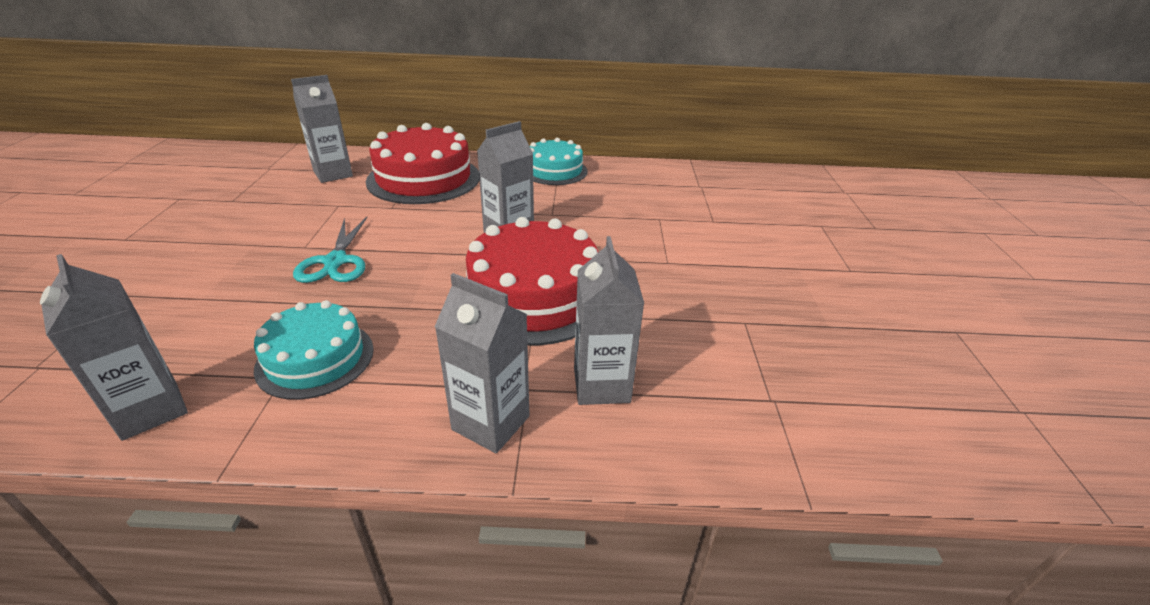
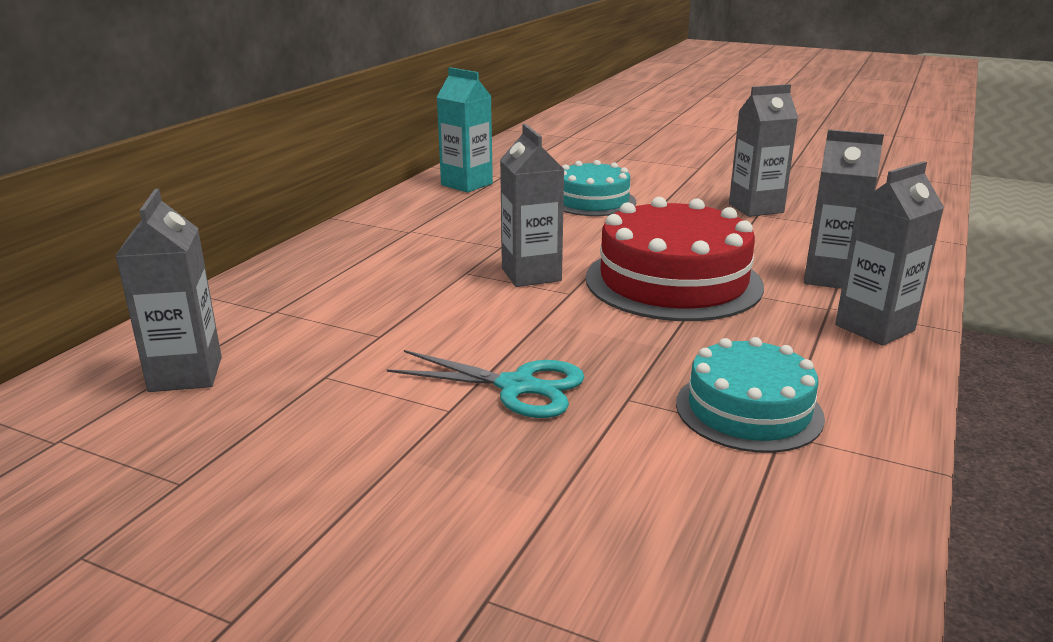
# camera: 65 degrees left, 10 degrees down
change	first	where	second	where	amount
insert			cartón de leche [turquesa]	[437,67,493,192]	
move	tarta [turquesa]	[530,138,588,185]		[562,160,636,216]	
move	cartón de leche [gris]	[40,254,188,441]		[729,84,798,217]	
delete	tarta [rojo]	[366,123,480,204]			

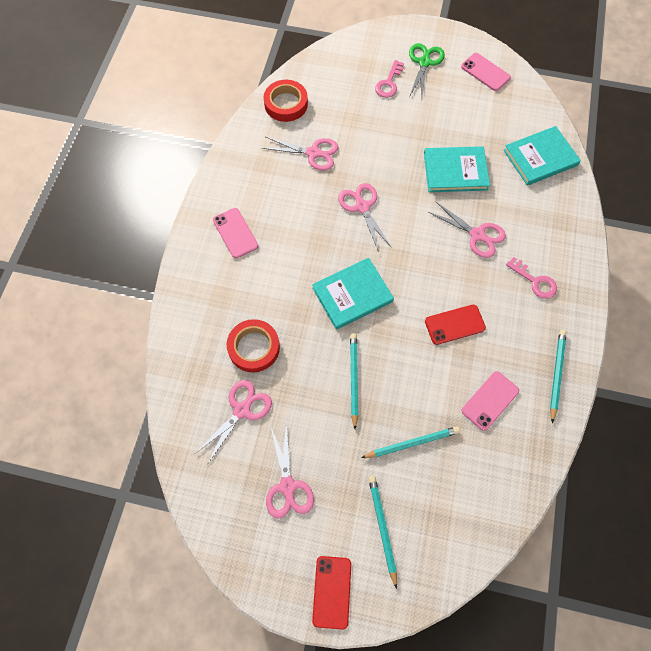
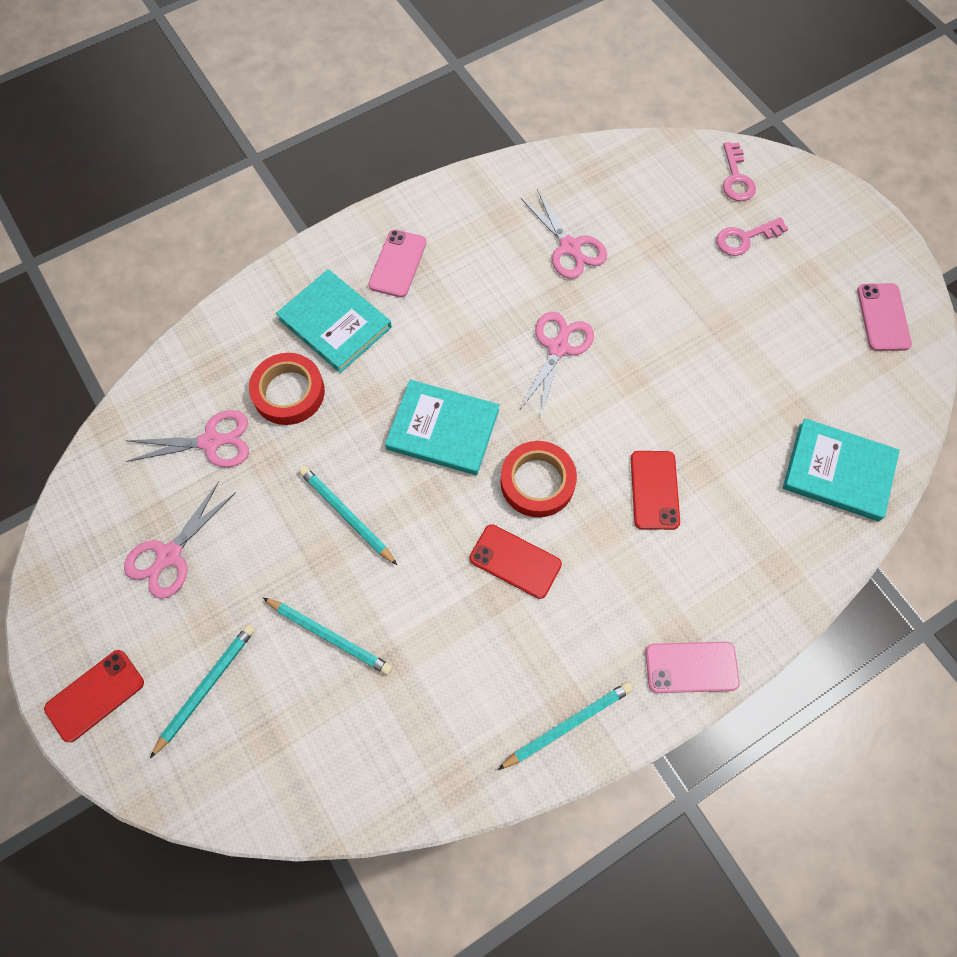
# camera: 45 degrees right, 0 degrees up
change	first	where	second	where	amount
move	libro [turquesa]	[424,146,490,192]		[276,269,392,373]	
rotate	lápiz [turquesa]	[350,333,358,429]		[299,466,397,565]	90 degrees counterclockwise
move	cinta adhesiva [rojo]	[263,80,308,122]		[500,441,577,517]	
replace	tijeras [rosa]	[428,201,506,258]	móvil [rojo]	[631,451,680,530]	
move	móvil [rosa]	[462,371,519,431]		[645,642,740,693]	
move	llave [rosa]	[506,257,557,299]		[723,142,756,201]	
delete	tijeras [verde]	[409,43,445,97]			

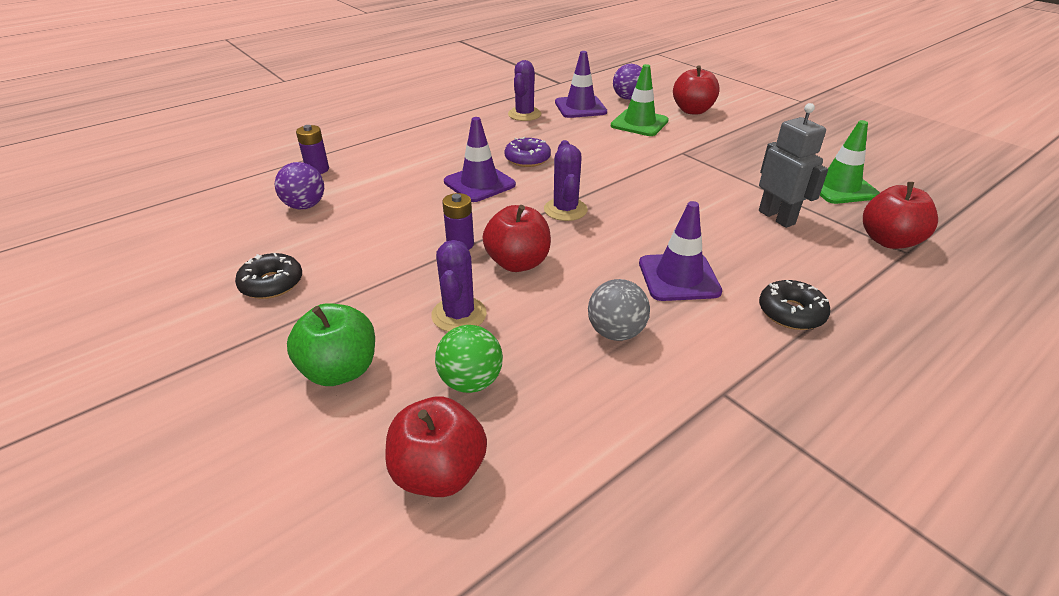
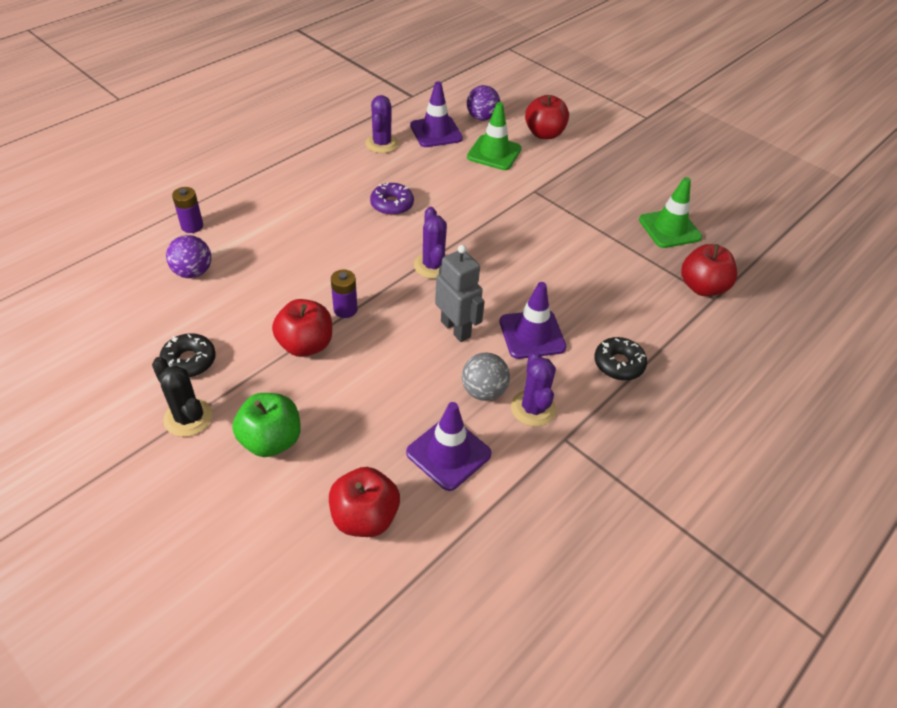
# camera: 10 degrees left, 10 degrees up
change	first	where	second	where	amount
insert			cactus [negro]	[152,357,212,437]	
move	manzana [rojo]	[482,205,551,272]		[272,299,332,357]	
move	cono de tráfico [morado]	[444,117,516,202]		[406,402,492,491]	
move	robot [gris]	[759,103,828,228]		[435,245,485,342]	
move	cactus [morado]	[431,240,487,332]		[511,351,556,427]	
delete	pelota [verde]	[435,325,503,393]			

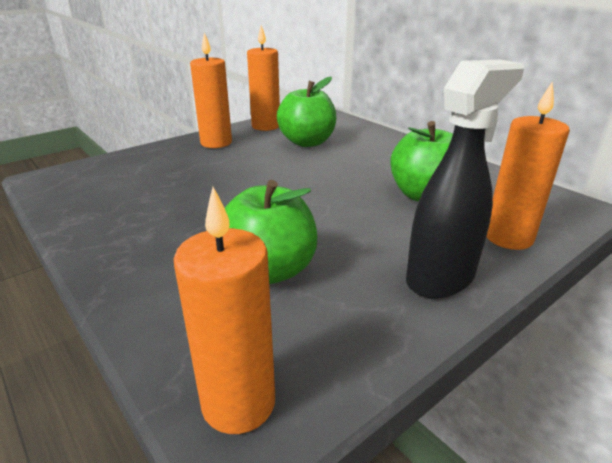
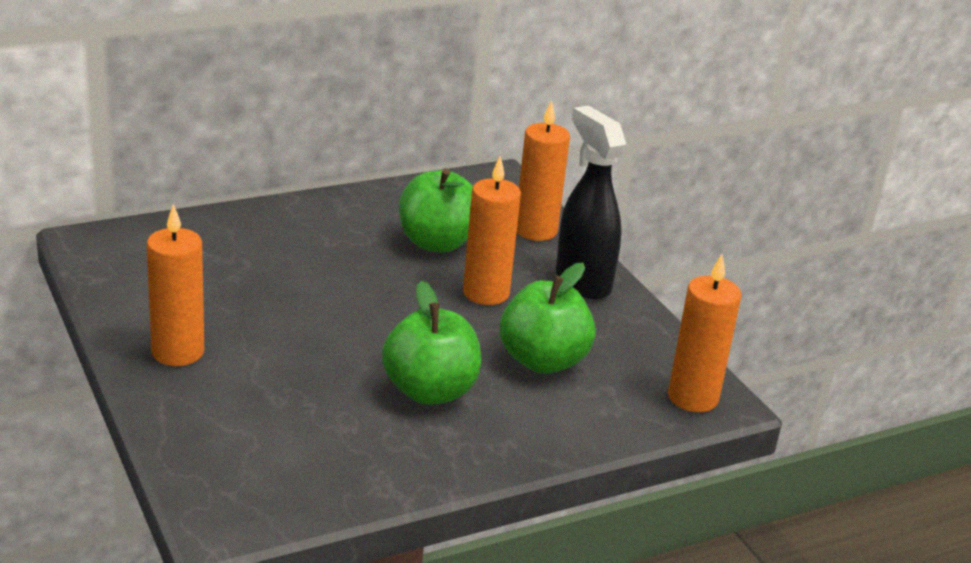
# camera: 80 degrees left, 0 degrees up
change	first	where	second	where	amount
move	manzana [verde]	[277,77,336,147]		[382,281,481,405]	
move	vela [naranja]	[247,25,280,131]		[463,156,521,305]	

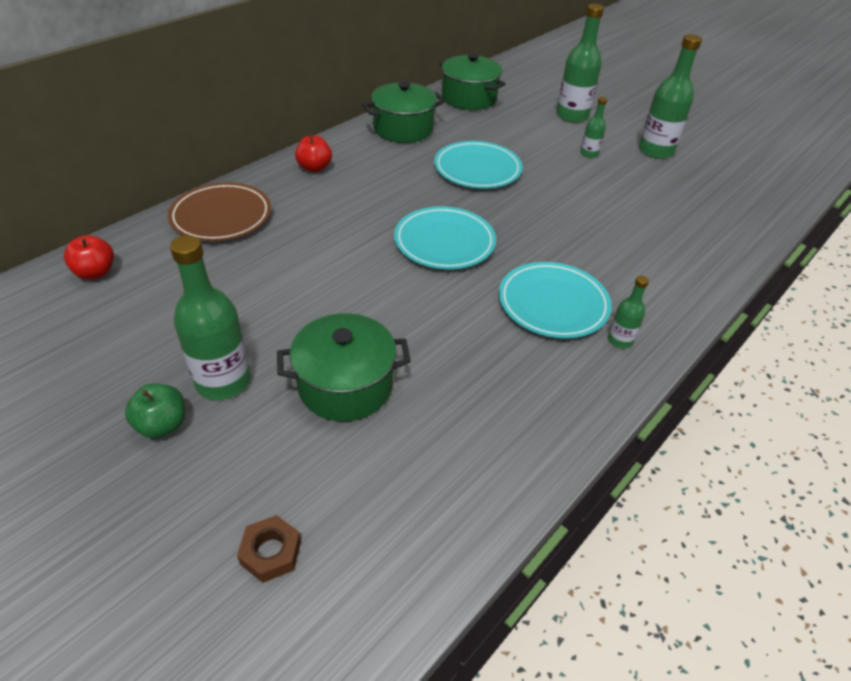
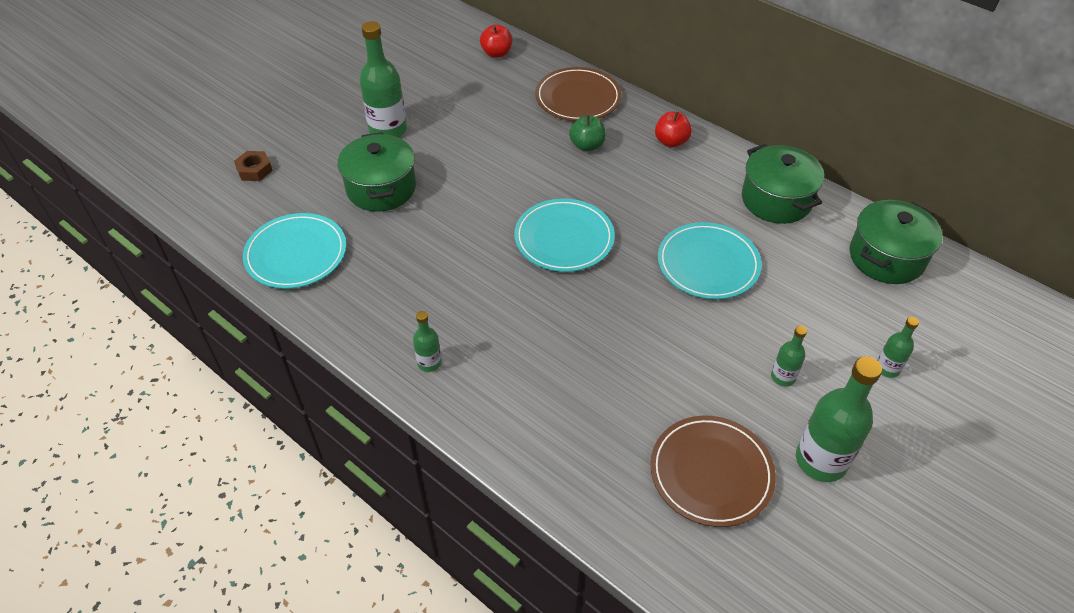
# camera: 90 degrees right, 5 degrees up
change	first	where	second	where	amount
move	plato [turquesa]	[499,262,612,339]		[243,213,346,289]	
move	manzana [verde]	[125,384,185,438]		[569,115,606,151]	
insert			plato [marrón]	[650,416,776,527]	
resize	botella [verde]	[556,4,604,123]		[877,317,919,378]	x0.51

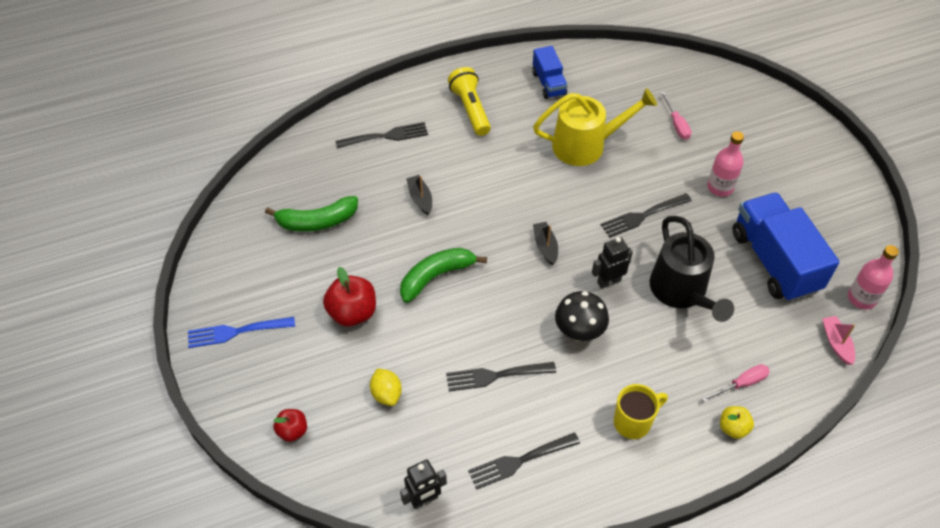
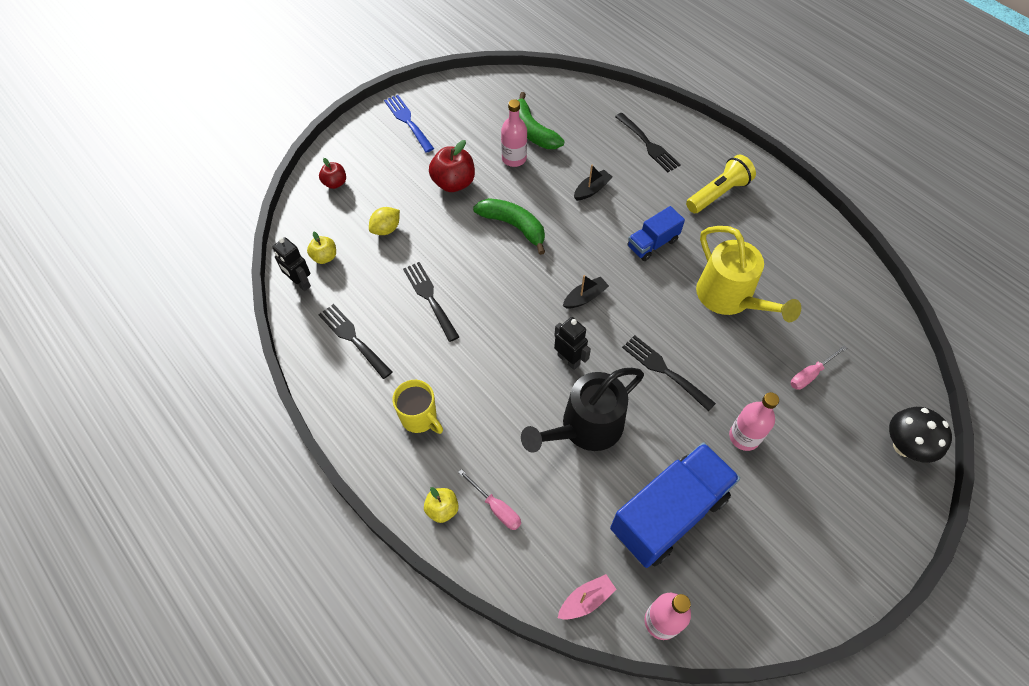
# camera: 70 degrees right, 5 degrees up
change	first	where	second	where	amount
insert			manzana [amarillo]	[307,231,336,264]	
insert			botella [rosa]	[501,99,527,167]	
move	camión [azul]	[532,46,568,99]		[627,206,685,261]	
move	seta [negro]	[555,291,609,341]		[889,407,952,463]	

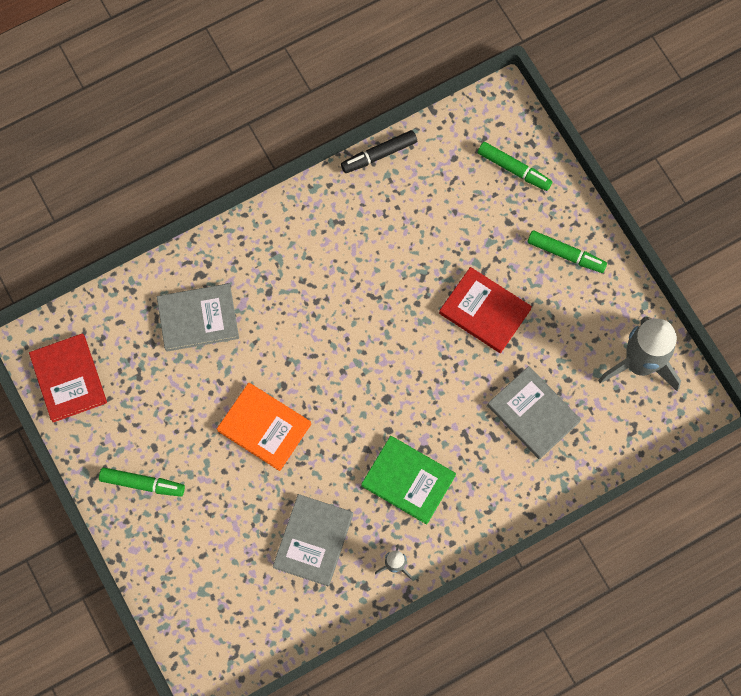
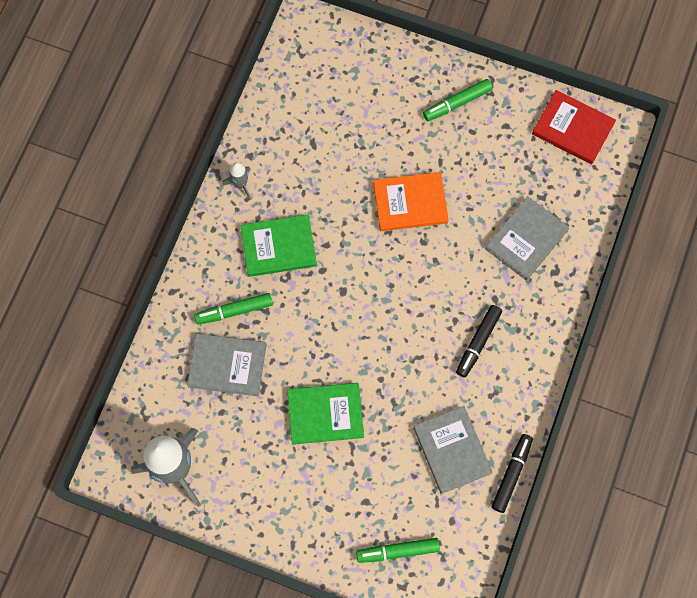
# camera: 140 degrees right, 0 degrees up
change	first	where	second	where	amount
move	rotulador [verde]	[527,230,607,273]		[194,293,273,325]	
recolor	libro [rojo]	[439,267,532,353]	libro [verde]	[287,383,364,445]	
move	libro [gris]	[273,494,353,586]		[413,406,493,494]	
insert			rotulador [negro]	[456,305,502,378]	

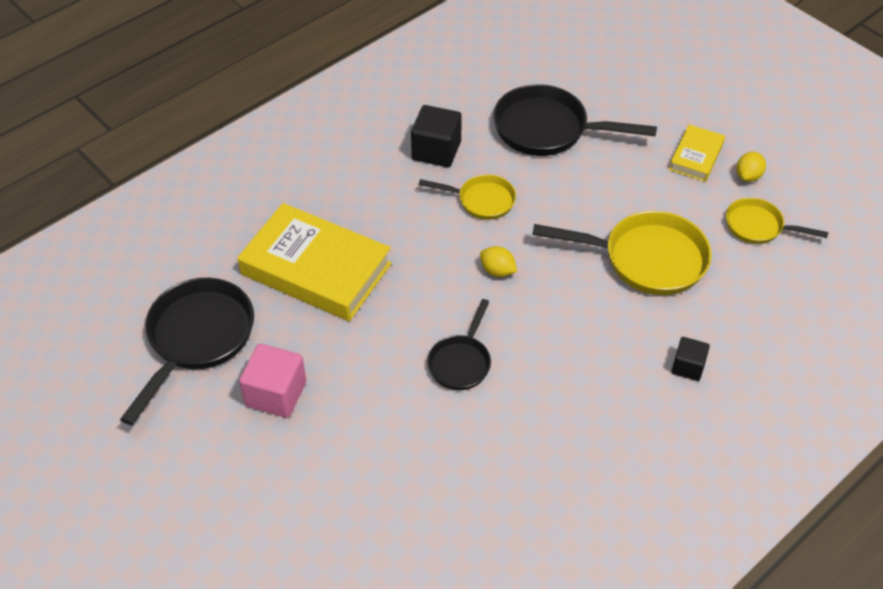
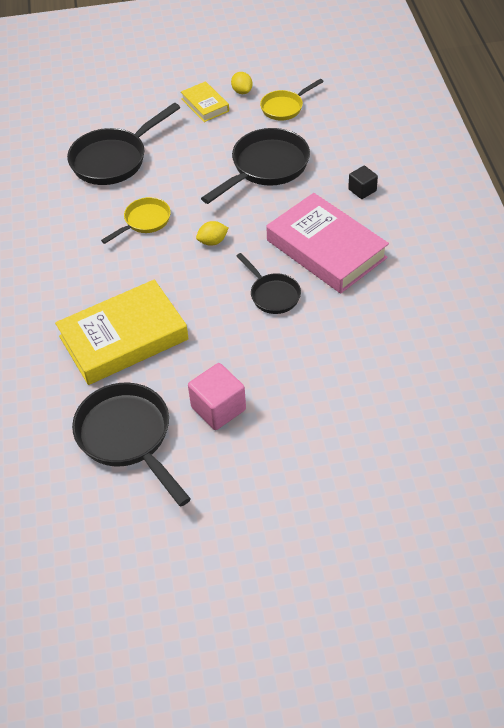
# camera: 55 degrees left, 0 degrees up
change	first	where	second	where	amount
recolor	sartén [amarillo]	[533,211,712,295]	sartén [negro]	[201,128,310,204]	
insert			libro [rosa]	[266,193,389,293]	
delete	cubo [negro]	[411,105,462,167]			

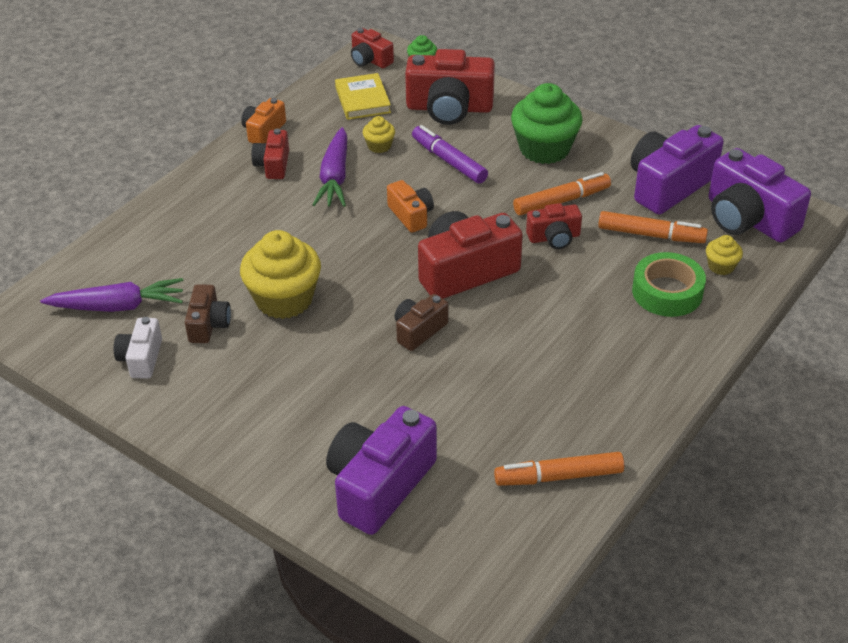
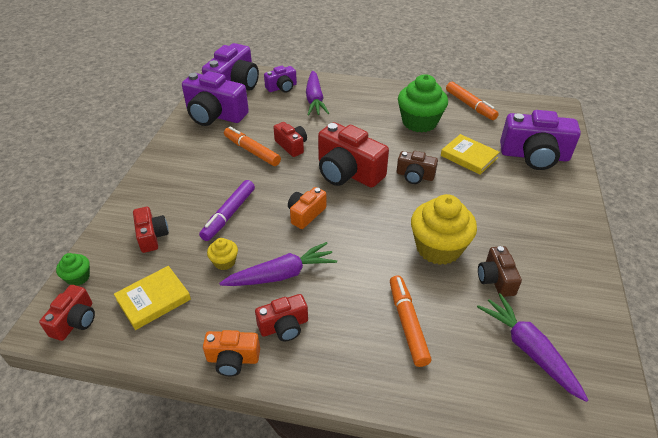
# camera: 115 degrees left, 0 degrees up
change	first	where	second	where	amount
resize	cámara [rojo]	[405,49,495,125]		[133,207,169,253]	x0.54
replace	magdalena [amarillo]	[706,235,743,275]	cámara [morado]	[264,66,297,93]	
replace	cinta adhesiva [verde]	[632,252,706,317]	zanahoria [morado]	[306,71,329,116]	
move	rotulador [naranja]	[598,211,708,243]		[390,276,431,367]	
move	magdalena [verde]	[511,83,583,164]		[398,74,448,133]	
insert			libro [amarillo]	[441,134,500,175]	
rotate	cámara [marrón]	[185,284,231,343]		[478,246,522,297]	75 degrees counterclockwise
delete	cámara [blanco]	[114,317,162,379]			

